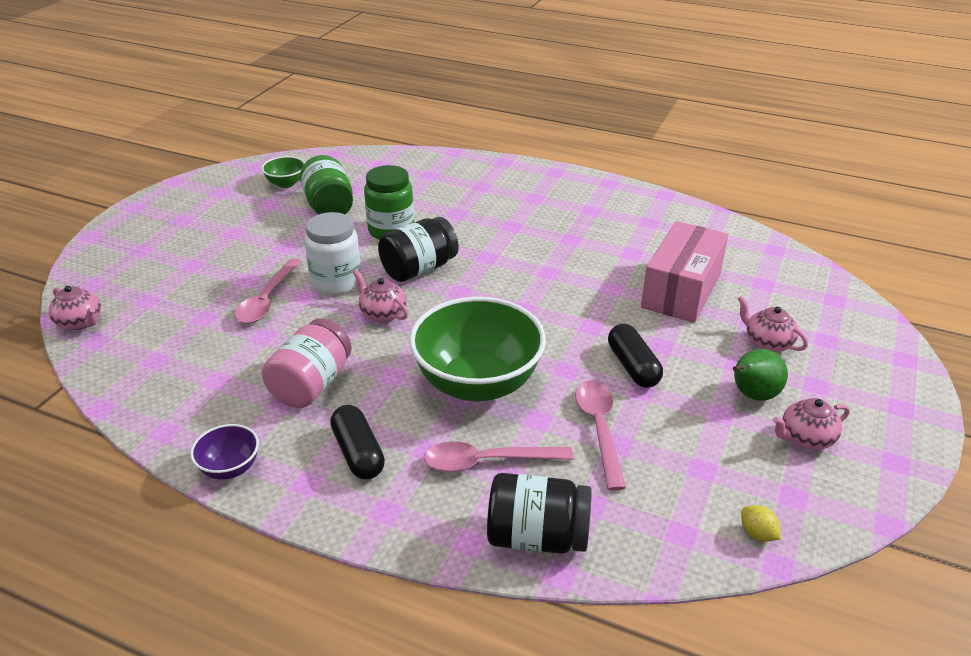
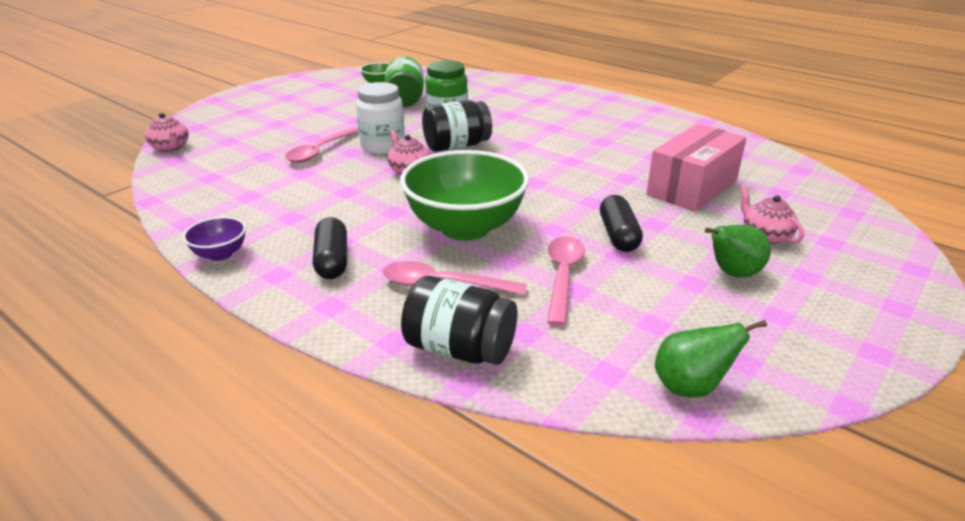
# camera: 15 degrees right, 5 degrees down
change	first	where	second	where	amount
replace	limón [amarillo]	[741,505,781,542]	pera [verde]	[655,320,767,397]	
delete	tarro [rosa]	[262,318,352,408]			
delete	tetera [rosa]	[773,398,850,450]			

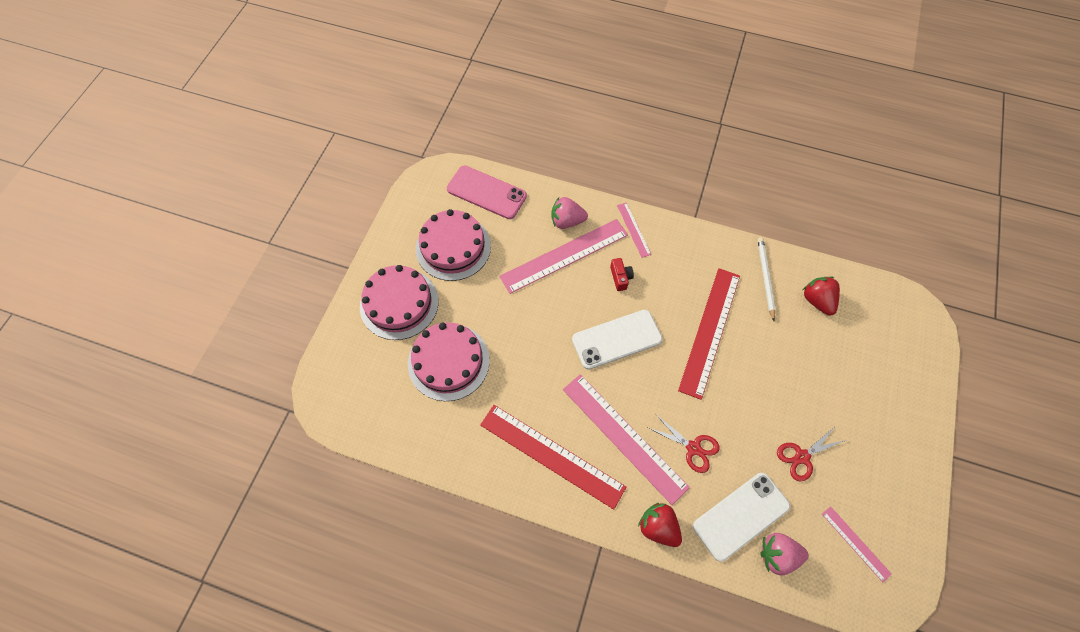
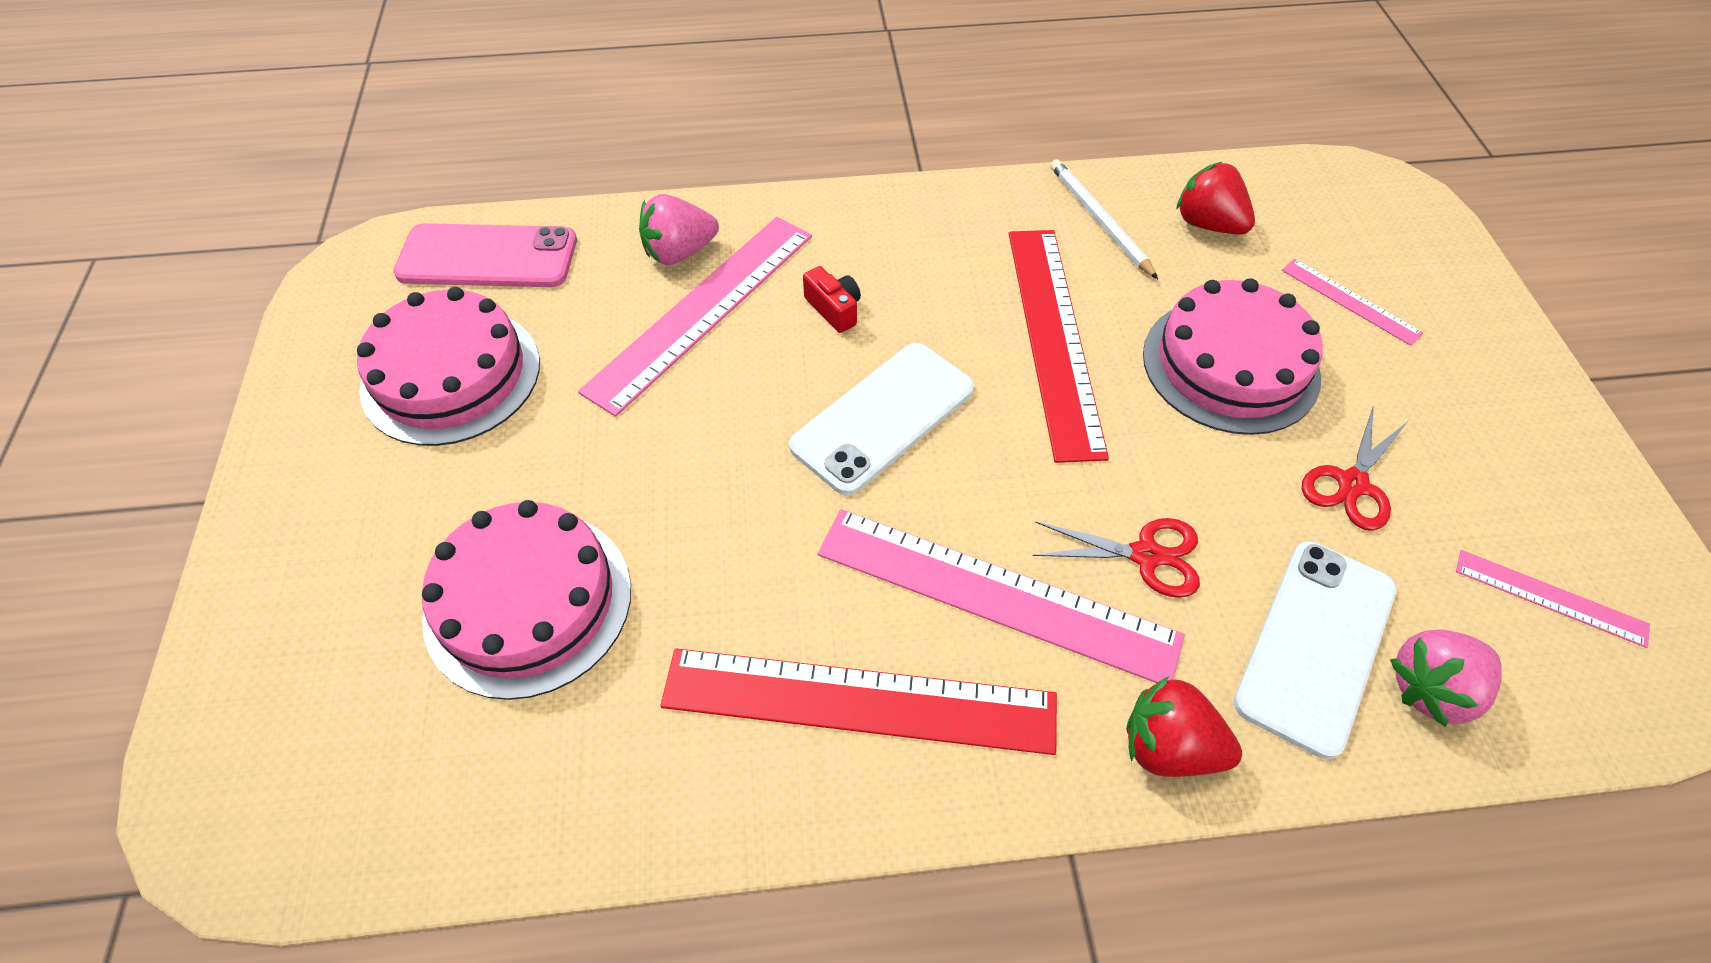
# camera: 25 degrees left, 10 degrees down
change	first	where	second	where	amount
move	tarta [rosa]	[360,265,438,340]		[1143,278,1323,435]	
move	regla [rosa]	[617,202,651,258]		[1282,259,1423,346]	

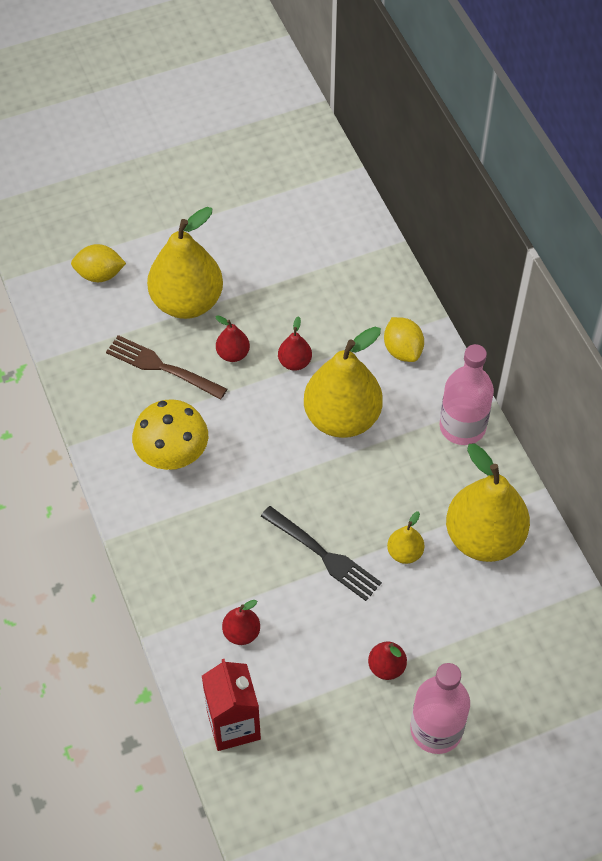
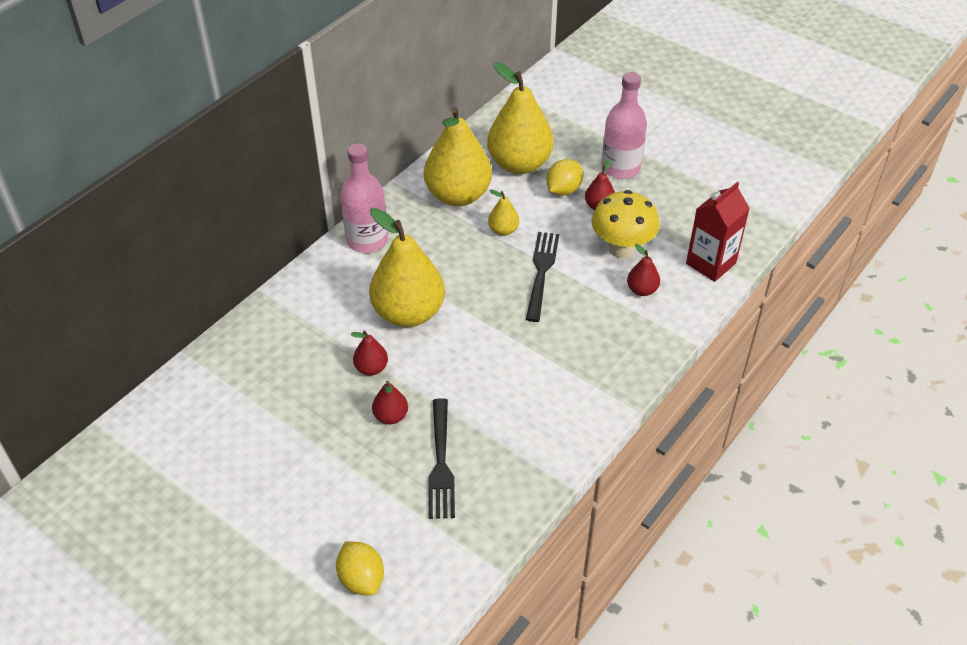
# camera: 120 degrees left, 10 degrees down
change	first	where	second	where	amount
recolor	tenedor [marrón]	[106,335,227,400]	tenedor [negro]	[428,398,455,519]	
move	pera [amarillo]	[147,207,223,319]		[487,62,554,174]	
move	limón [amarillo]	[384,317,424,362]		[546,159,583,196]	
move	seta [amarillo]	[132,399,208,470]		[592,190,659,259]	

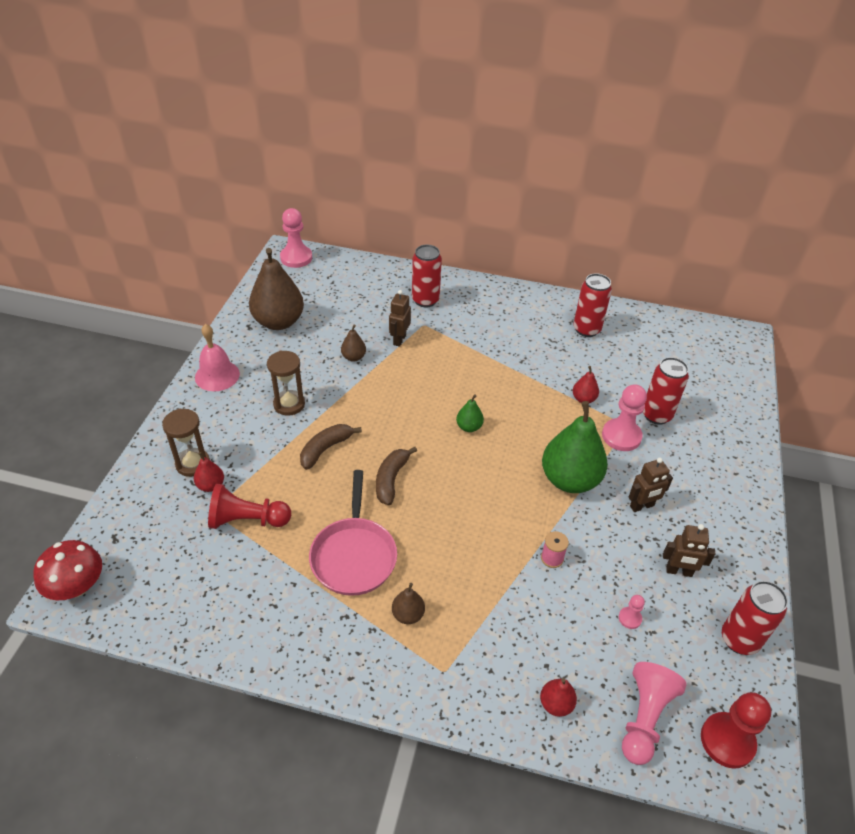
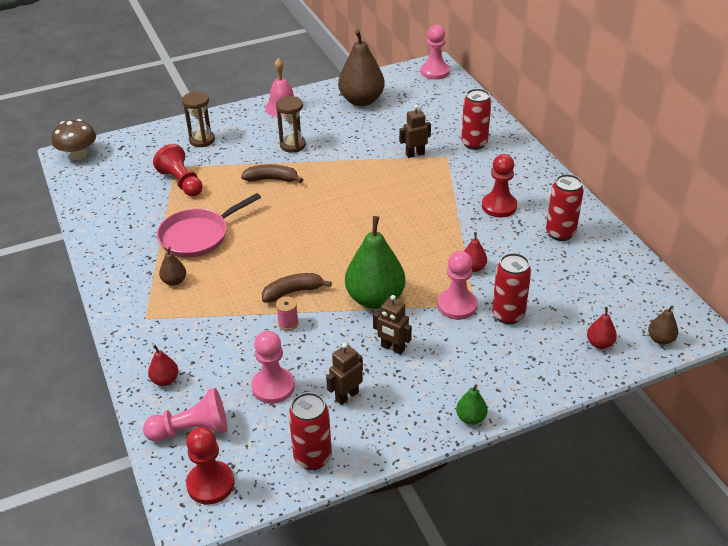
# camera: 55 degrees right, 5 degrees down
change	first	where	second	where	amount
recolor	seta [rojo]	[33,540,102,600]	seta [marrón]	[52,119,96,160]	
resize	peón [rosa]	[619,595,645,629]		[251,331,295,404]	x2.08
move	plátano [marrón]	[376,447,417,505]		[262,273,332,303]	
rotate	robot [marrón]	[663,524,715,577]		[326,343,363,405]	75 degrees clockwise
move	pera [verde]	[456,394,484,432]		[456,384,488,425]	
insert			peón [rojo]	[482,154,517,217]	
move	pera [rojo]	[194,452,224,492]		[587,307,617,349]	
move	pera [marrón]	[341,325,366,361]		[648,305,678,345]	

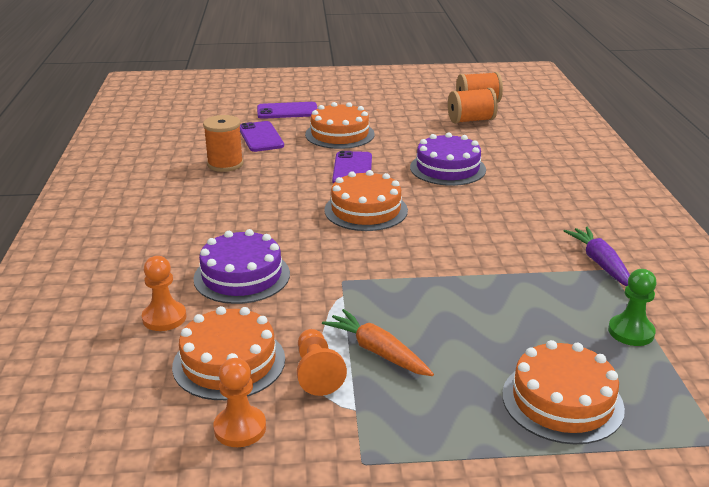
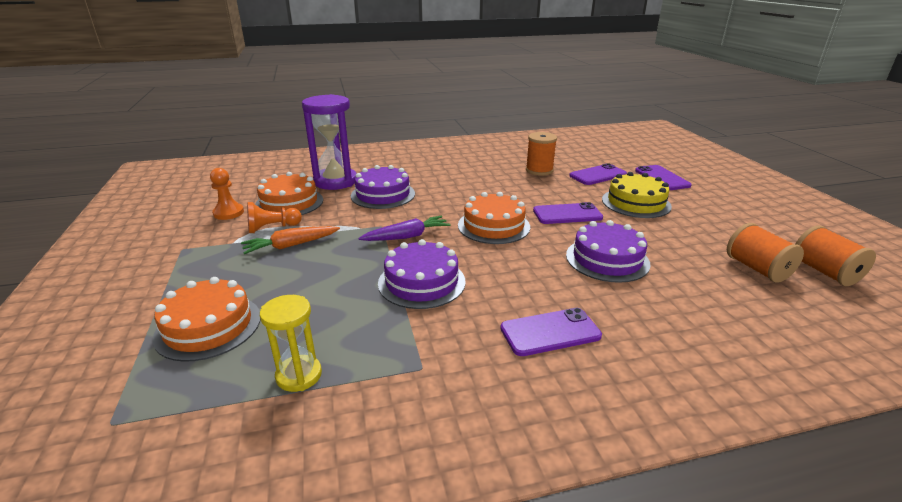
# camera: 80 degrees right, 0 degrees up
change	first	where	second	where	amount
rotate	zanahoria [naranja]	[322,309,434,376]		[241,226,340,254]	150 degrees counterclockwise
replace	peón [verde]	[608,269,657,346]	reloj de arena [amarillo]	[260,295,322,392]	
replace	peón [naranja]	[142,256,187,331]	reloj de arena [morado]	[302,94,357,190]	
move	zanahoria [morado]	[564,227,630,286]		[358,216,451,241]	
insert			tarta [morado]	[378,239,466,309]	
insert			móvil [morado]	[500,308,602,356]	
recolor	tarta [naranja]	[305,102,375,149]	tarta [amarillo]	[602,172,672,218]	

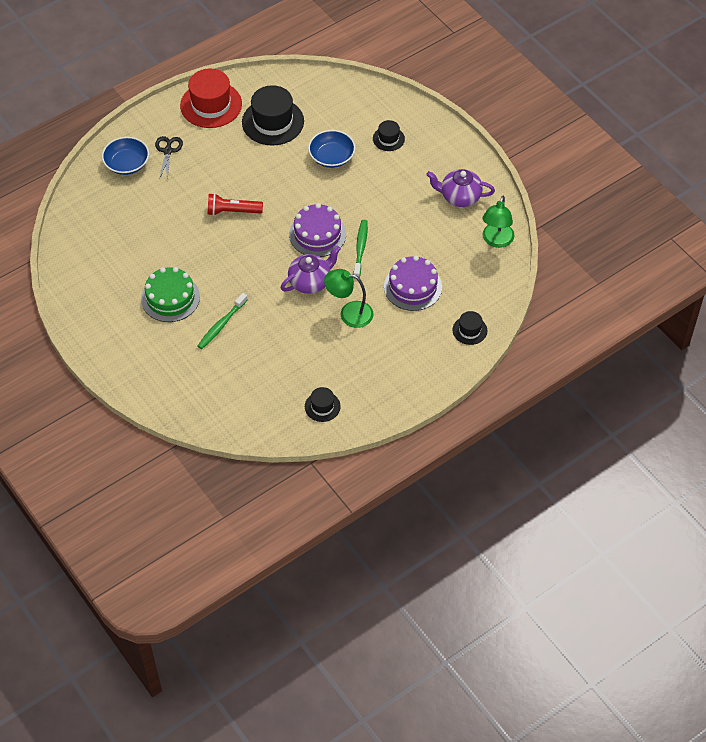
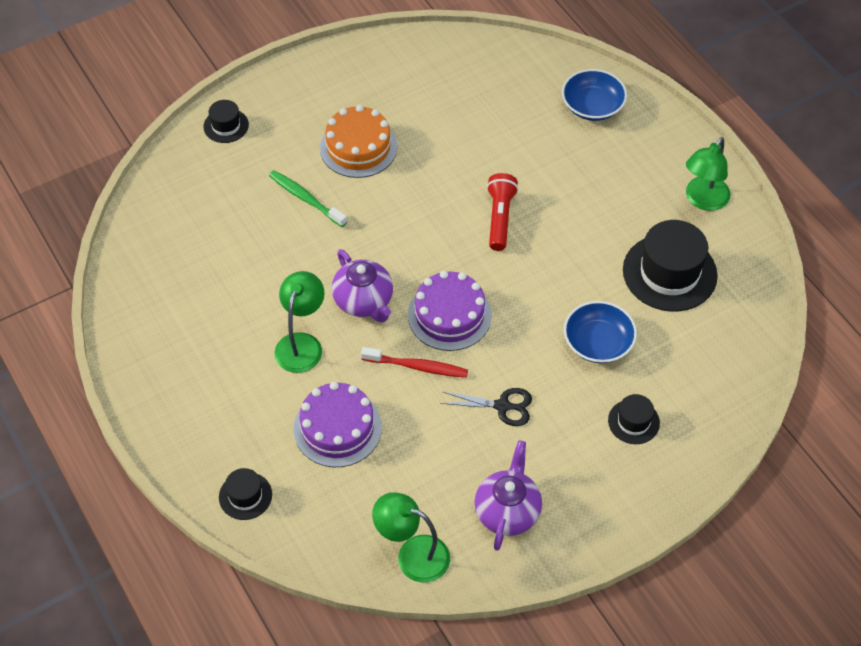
# camera: 95 degrees right, 0 degrees up
change	first	where	second	where	amount
move	sombrero [negro]	[305,387,341,422]		[203,100,249,143]	
recolor	tarta [verde]	[141,267,200,322]	tarta [naranja]	[320,105,398,178]	
recolor	cepillo de dientes [verde]	[353,220,368,279]	cepillo de dientes [rojo]	[361,347,468,378]	
move	tijeras [negro]	[155,136,183,181]		[440,388,532,426]	
replace	sombrero [rojo]	[180,68,242,128]	lámpara [verde]	[686,137,730,211]	

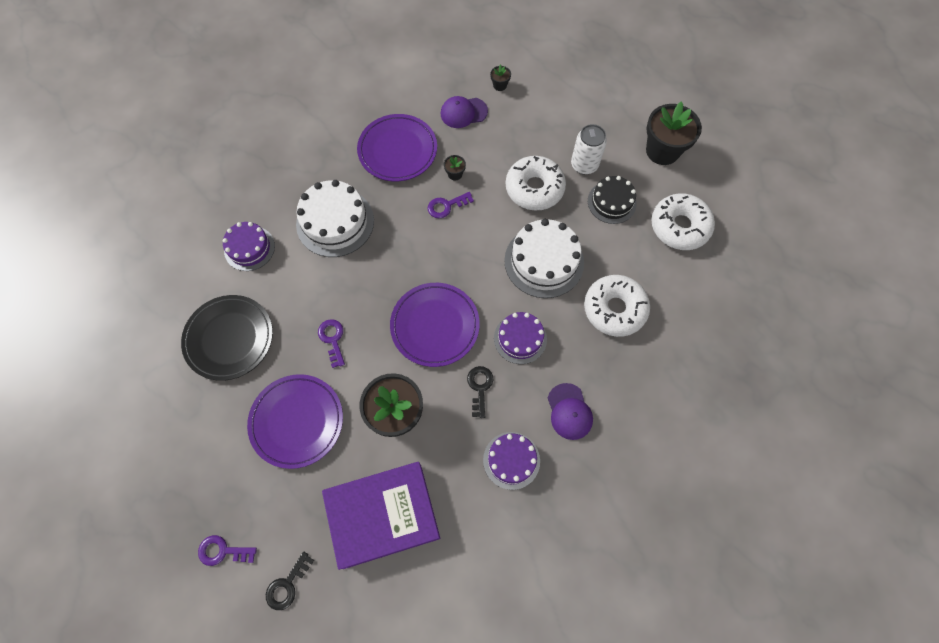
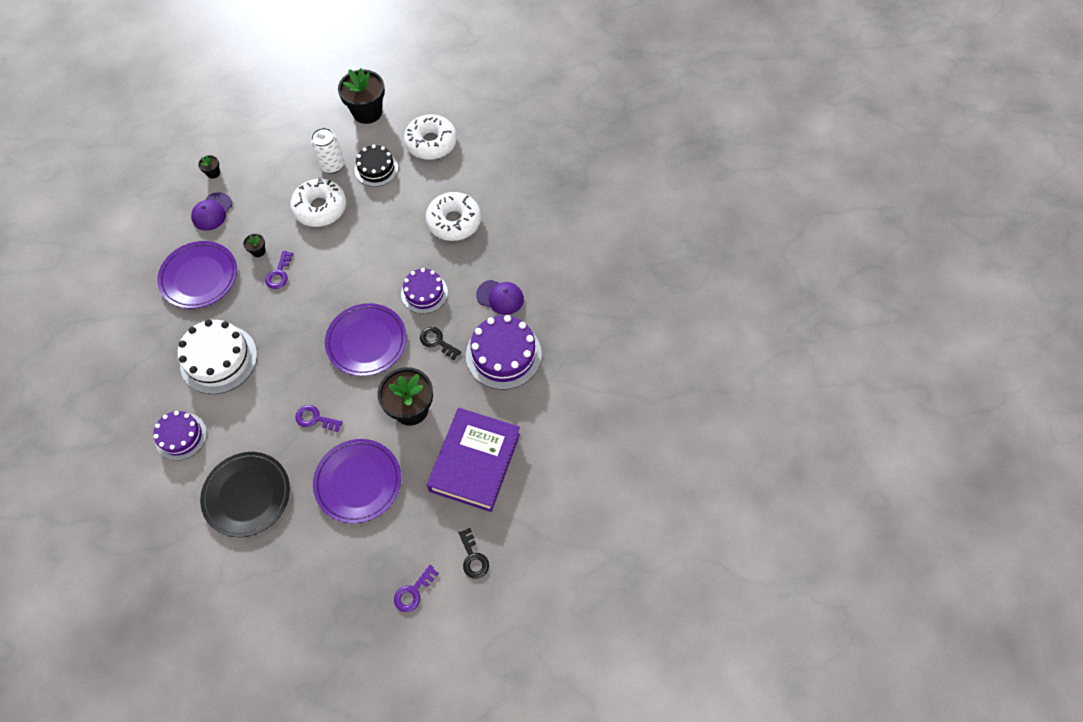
# camera: 55 degrees left, 5 degrees down
change	first	where	second	where	amount
resize	tarta [morado]	[483,432,540,490]		[466,315,542,390]	x1.57
delete	tarta [blanco]	[504,219,584,298]			

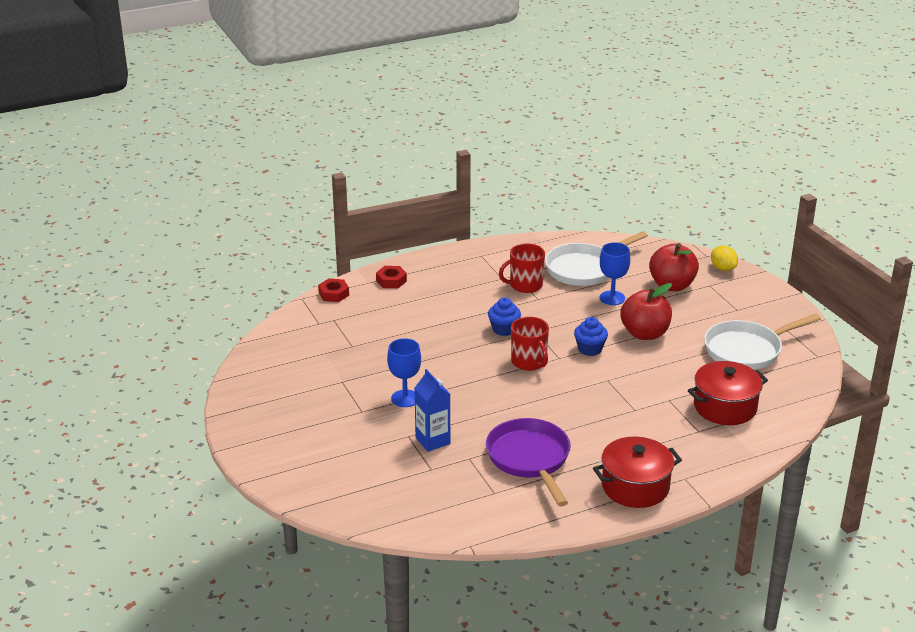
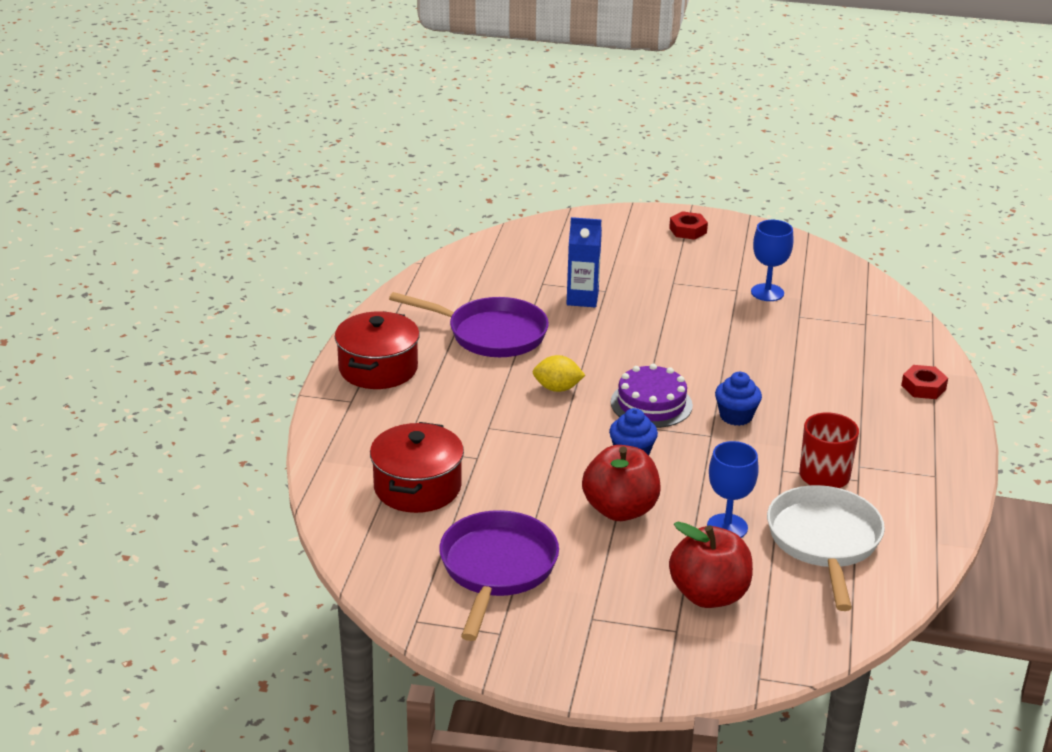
# camera: 125 degrees right, 0 degrees up
change	first	where	second	where	amount
recolor	sartén [blanco]	[704,314,821,370]	sartén [morado]	[439,510,559,641]	
move	limón [amarillo]	[711,245,738,271]		[533,355,585,392]	
replace	taza [rojo]	[511,317,549,371]	tarta [morado]	[611,364,693,428]	
move	tuerca [rojo]	[318,278,349,302]		[669,211,708,240]	
move	copa [azul]	[387,338,421,407]		[751,220,794,301]	

